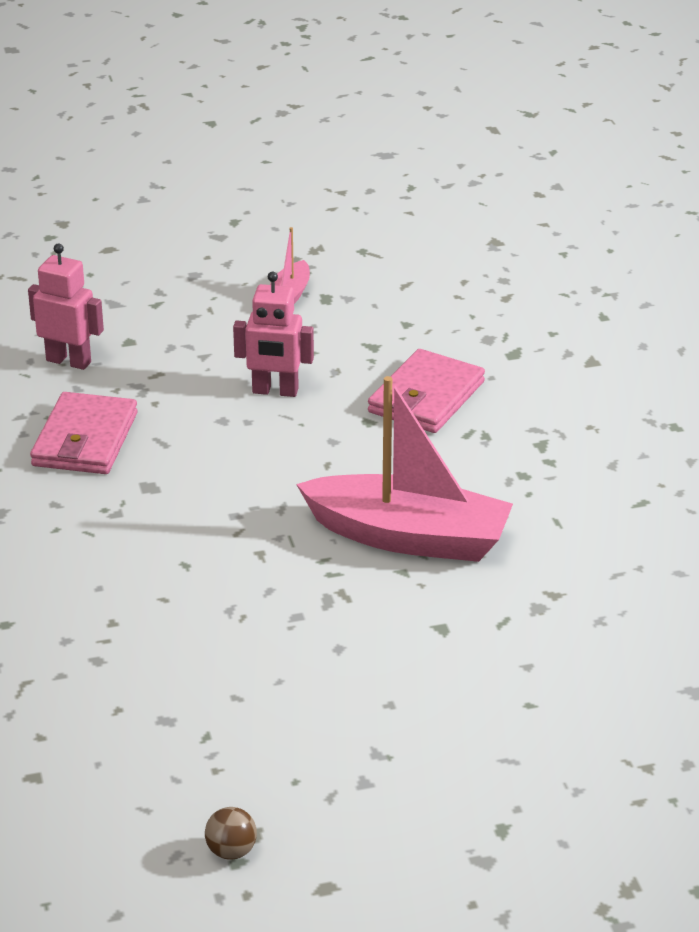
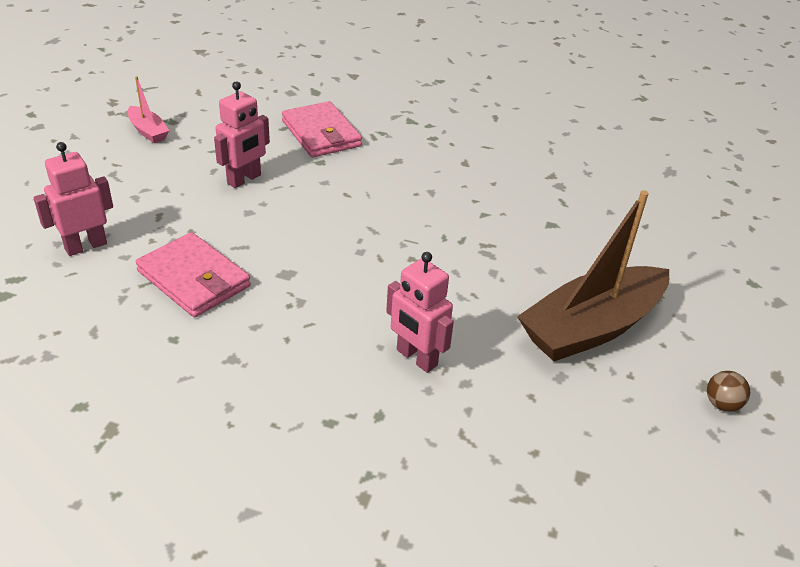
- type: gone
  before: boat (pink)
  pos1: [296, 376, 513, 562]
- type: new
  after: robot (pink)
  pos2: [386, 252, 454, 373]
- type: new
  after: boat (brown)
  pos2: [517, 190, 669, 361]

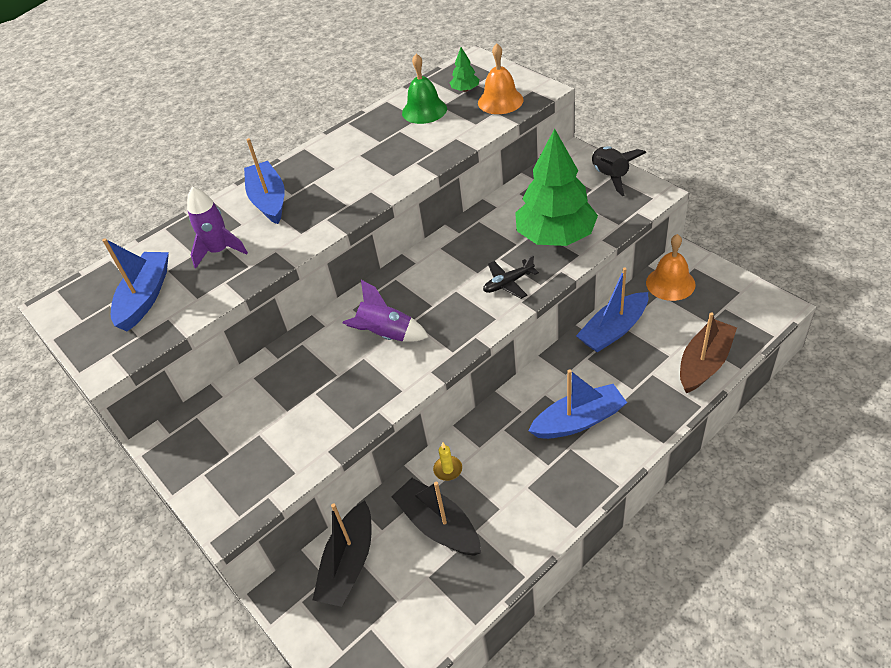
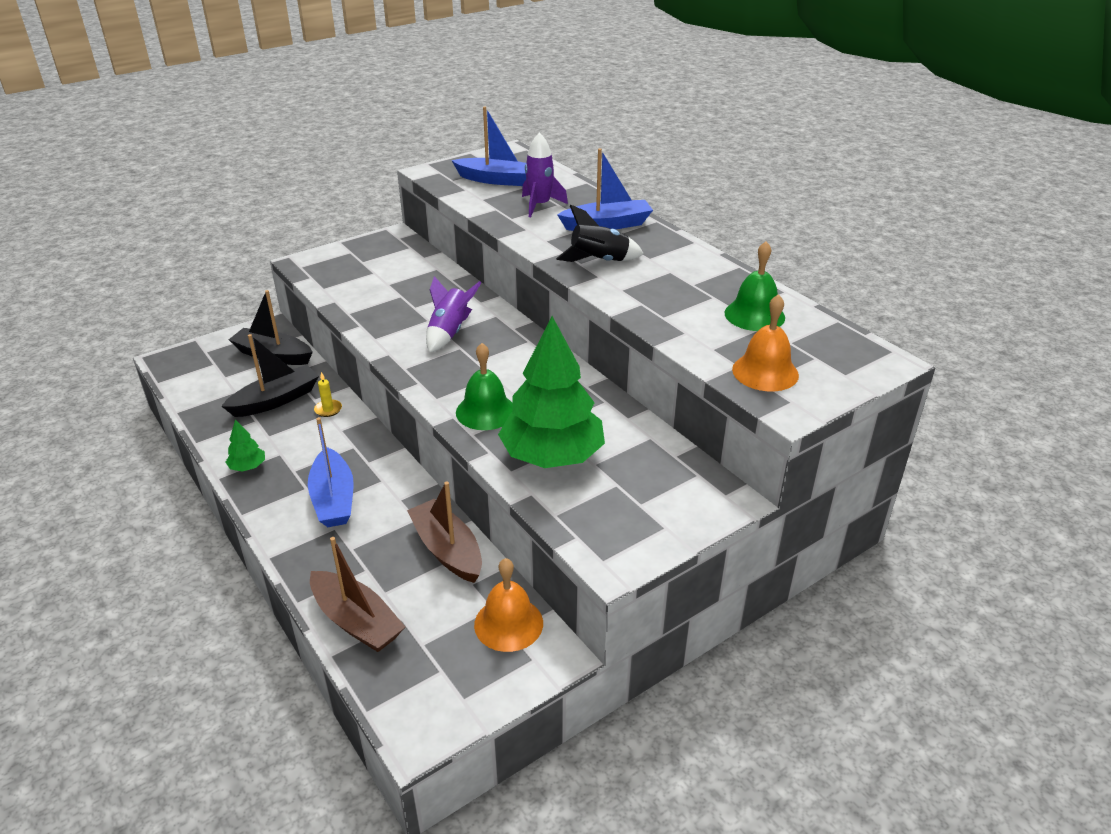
- type: shifted
  before: tree (green)
  pos1: [450, 47, 479, 92]
  pos2: [225, 420, 265, 472]
- type: shifted
  before: rocket (black)
  pos1: [592, 146, 646, 196]
  pos2: [556, 205, 644, 262]
- type: swapped
  before: plane (black)
  after: bell (green)
  pos1: [483, 255, 539, 299]
  pos2: [456, 343, 513, 430]
- type: repainted
  before: boat (blue)
  after: boat (brown)
  pos1: [576, 267, 648, 352]
  pos2: [407, 482, 482, 583]

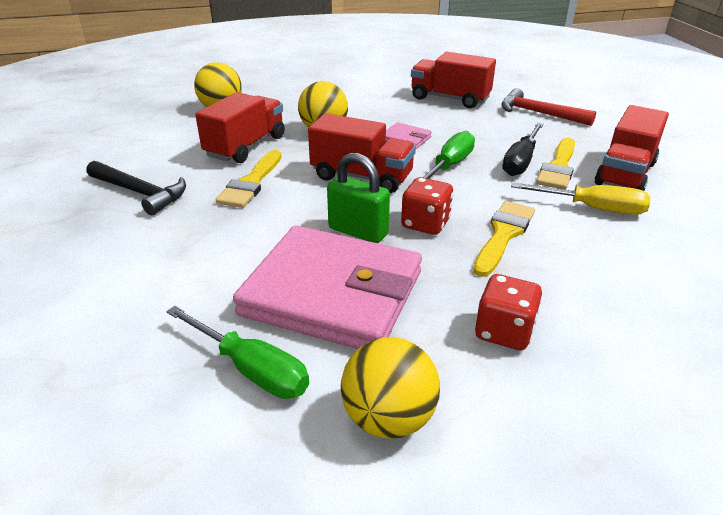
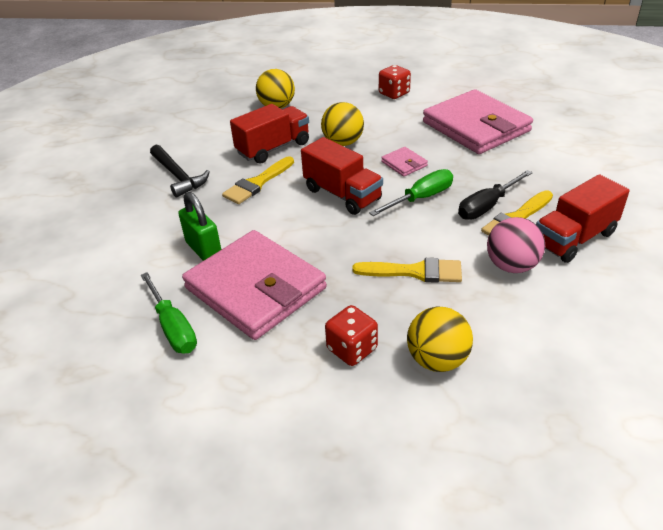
- type: gone
  before: hammer (red)
  pos1: [501, 88, 596, 126]
- type: shifted
  before: padlock (green)
  pos1: [327, 153, 390, 243]
  pos2: [178, 192, 221, 261]
- type: shifted
  before: ball (yellow)
  pos1: [341, 337, 440, 439]
  pos2: [407, 307, 473, 372]
- type: shifted
  before: dice (red)
  pos1: [401, 177, 453, 235]
  pos2: [379, 65, 411, 99]
- type: swapped
  before: truck (red)
  after: wallet (pink)
  pos1: [411, 52, 496, 108]
  pos2: [423, 89, 533, 154]
- type: swapped
  before: screwdriver (yellow)
  after: ball (pink)
  pos1: [511, 182, 651, 215]
  pos2: [487, 217, 545, 273]
- type: rotated
  before: brush (yellow)
  pos1: [473, 201, 535, 277]
  pos2: [352, 258, 462, 283]
  turn: 45

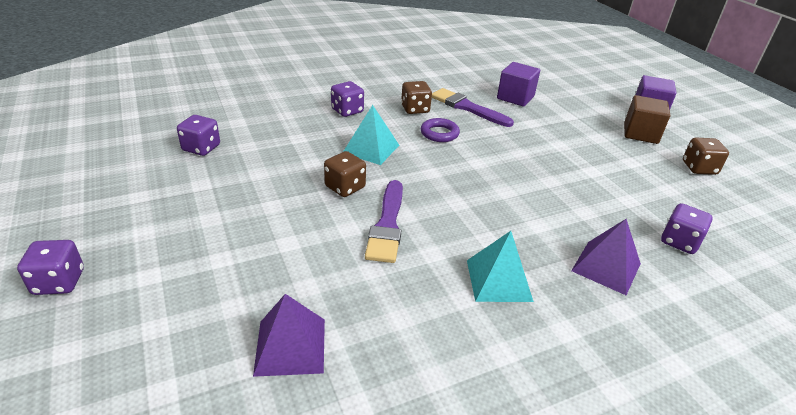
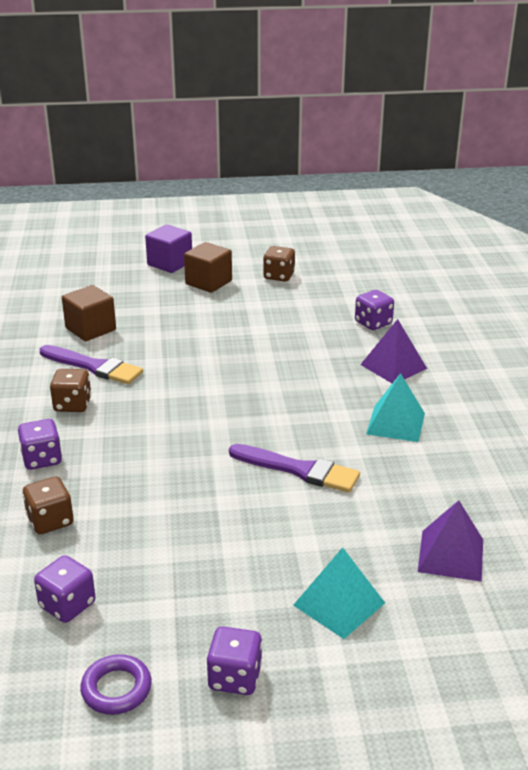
- type: shifted
  before: dice (purple)
  pos1: [17, 240, 84, 295]
  pos2: [206, 627, 262, 695]
- type: shifted
  before: dice (brown)
  pos1: [324, 151, 366, 197]
  pos2: [23, 477, 74, 534]
- type: shifted
  before: pyramid (turquoise)
  pos1: [343, 105, 399, 165]
  pos2: [293, 547, 385, 639]
- type: shifted
  before: ring (purple)
  pos1: [421, 118, 460, 142]
  pos2: [80, 654, 152, 715]
- type: repainted
  before: cube (purple)
  after: cube (brown)
  pos1: [497, 62, 540, 107]
  pos2: [62, 285, 116, 341]
- type: rotated
  before: brush (purple)
  pos1: [432, 88, 514, 127]
  pos2: [40, 345, 143, 384]
  turn: -120

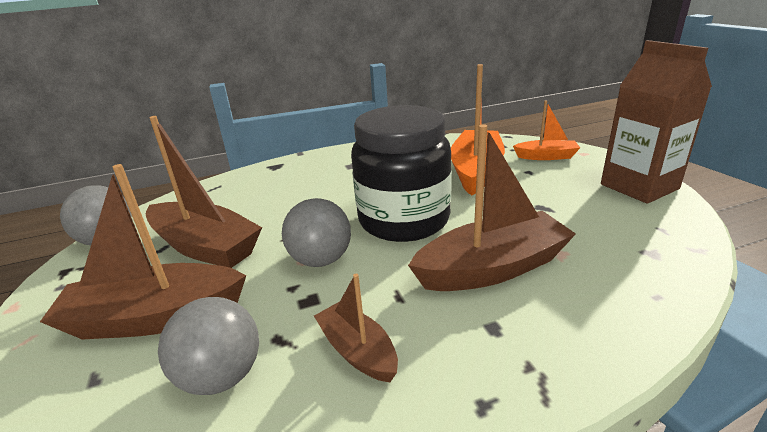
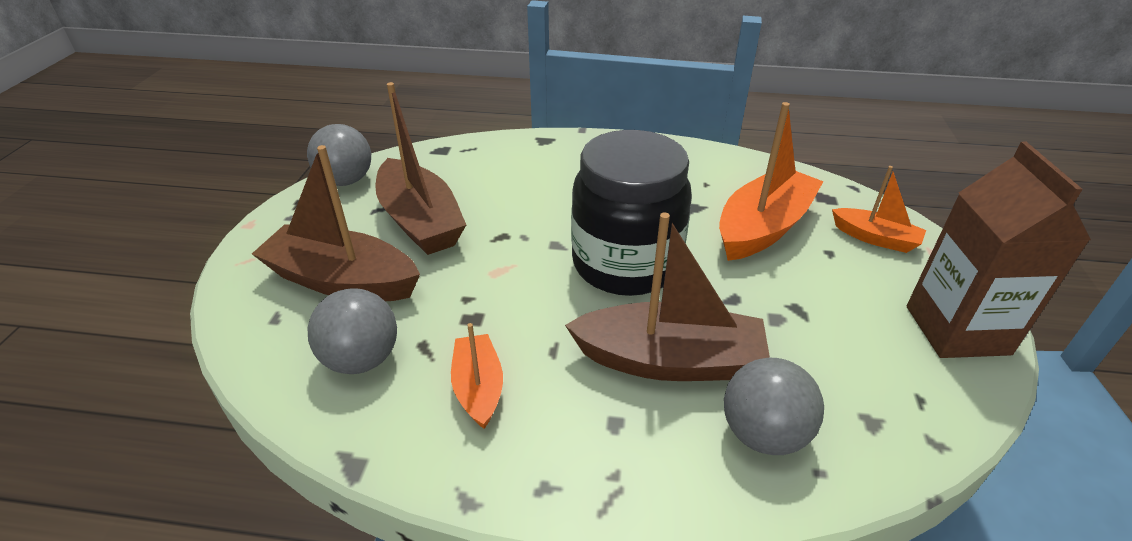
- type: shifted
  before: ball (grey)
  pos1: [282, 198, 351, 267]
  pos2: [724, 358, 824, 455]
- type: repainted
  before: boat (brown)
  after: boat (orange)
  pos1: [314, 274, 398, 382]
  pos2: [451, 323, 503, 429]

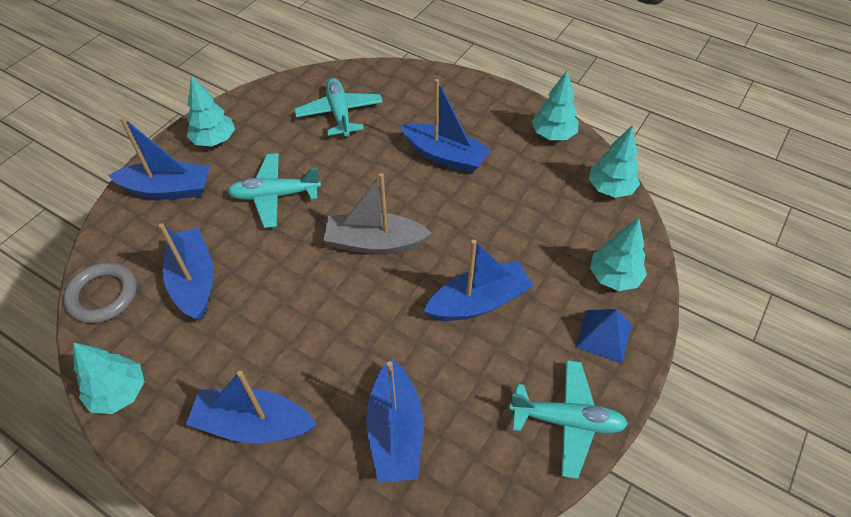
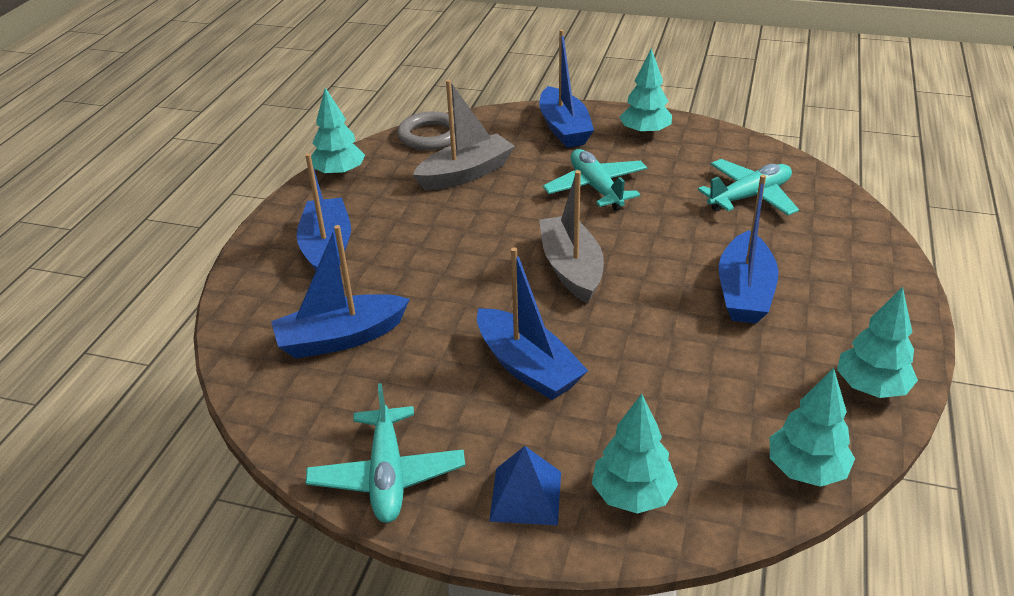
- type: repainted
  before: boat (blue)
  after: boat (grey)
  pos1: [159, 223, 213, 321]
  pos2: [413, 80, 515, 190]

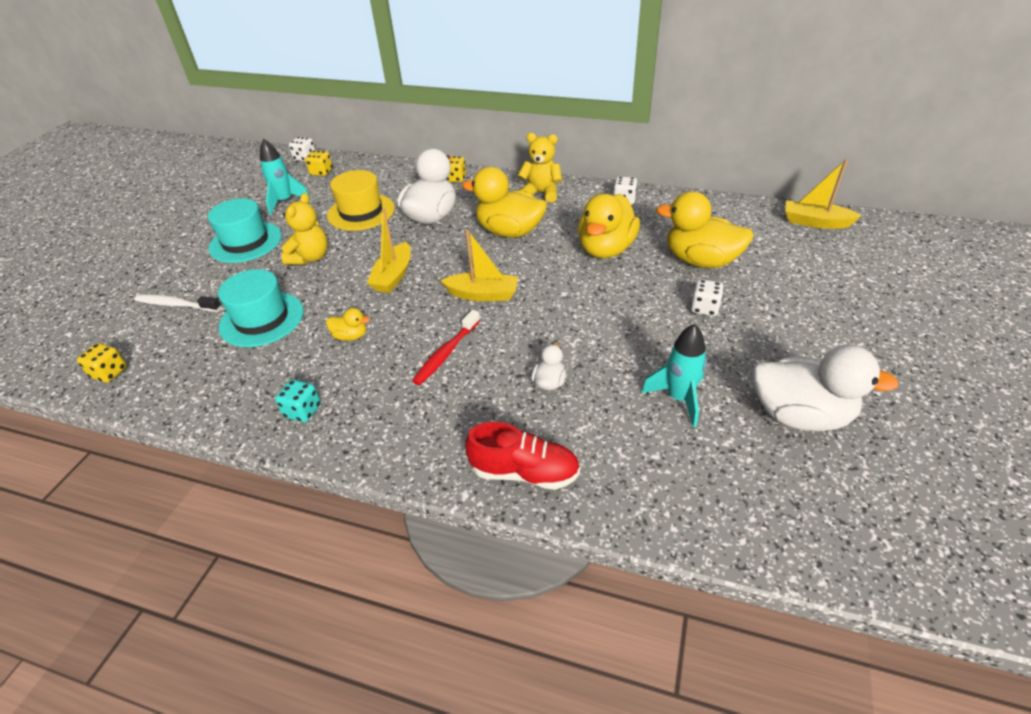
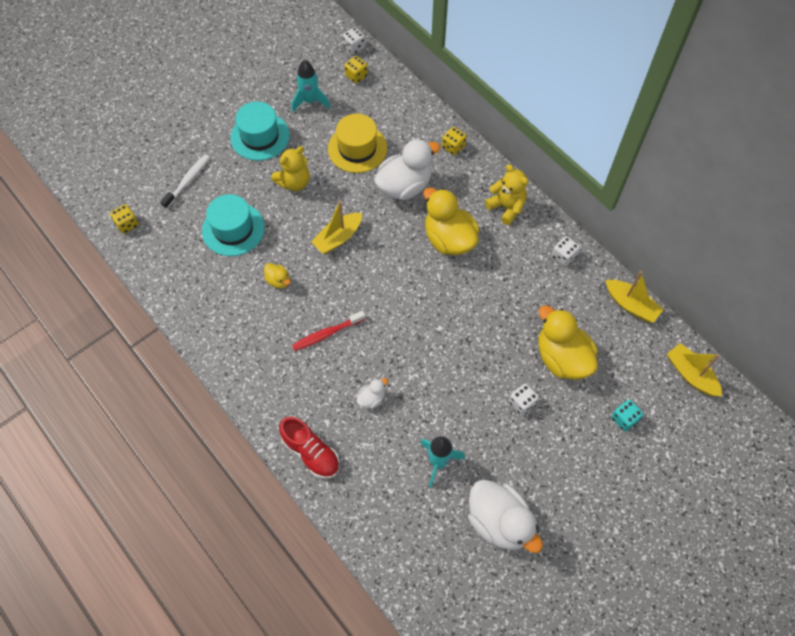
- type: gone
  before: duck (yellow)
  pos1: [578, 194, 640, 258]
- type: shifted
  before: dice (turquoise)
  pos1: [275, 379, 321, 422]
  pos2: [611, 400, 643, 431]
- type: shifted
  before: boat (yellow)
  pos1: [440, 229, 518, 301]
  pos2: [606, 271, 663, 323]
- type: rotated
  before: toothbrush (white)
  pos1: [134, 294, 221, 312]
  pos2: [160, 154, 210, 209]
  turn: 75

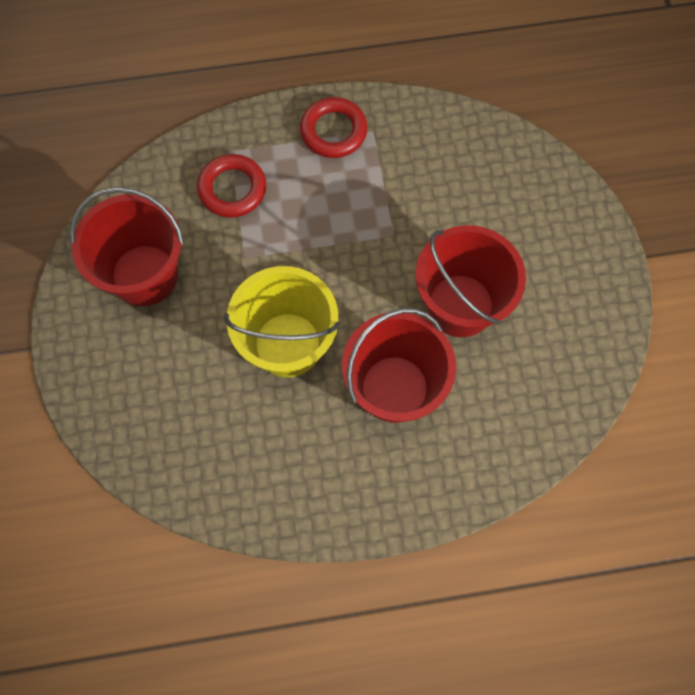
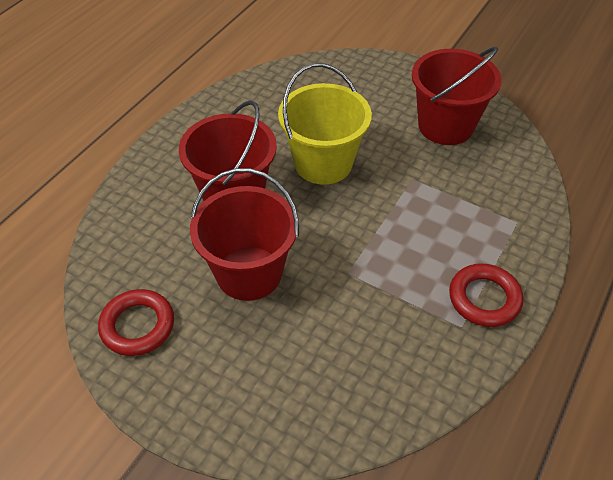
- type: shifted
  before: ring (red)
  pos1: [197, 154, 266, 218]
  pos2: [98, 289, 174, 356]

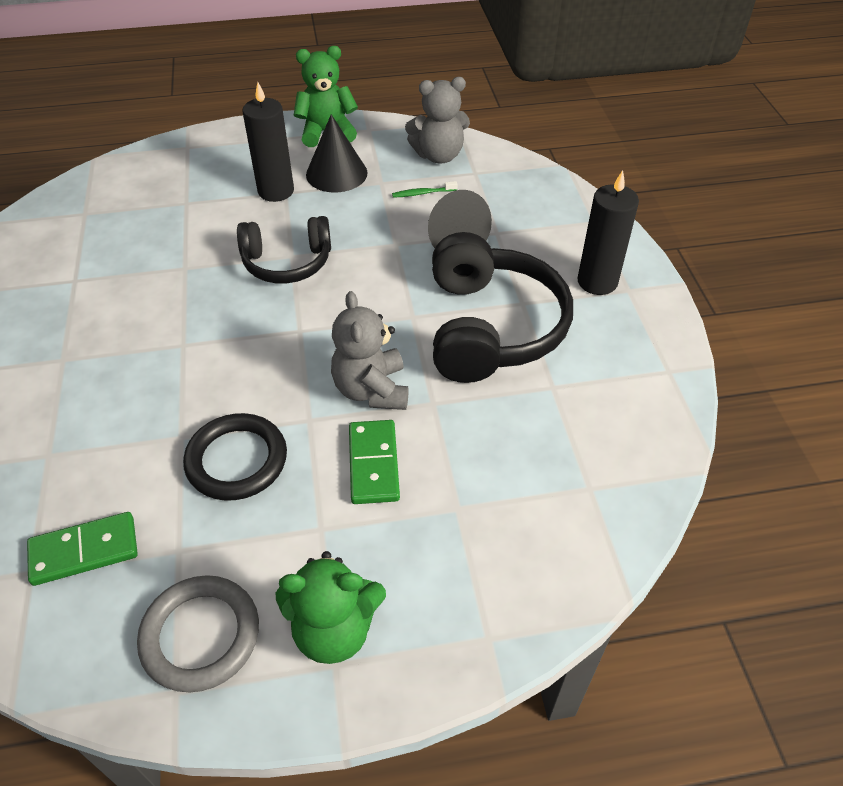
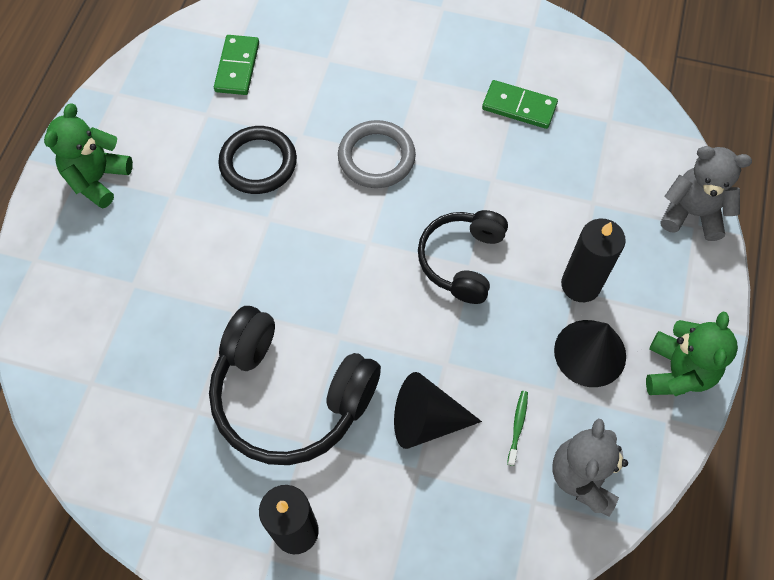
- type: shifted
  before: ring (grey)
  pos1: [137, 575, 259, 692]
  pos2: [338, 120, 416, 188]
- type: shifted
  before: teddy bear (grey)
  pos1: [331, 291, 409, 410]
  pos2: [661, 146, 752, 241]
- type: shifted
  before: domino (green)
  pos1: [349, 420, 400, 504]
  pos2: [482, 80, 558, 129]

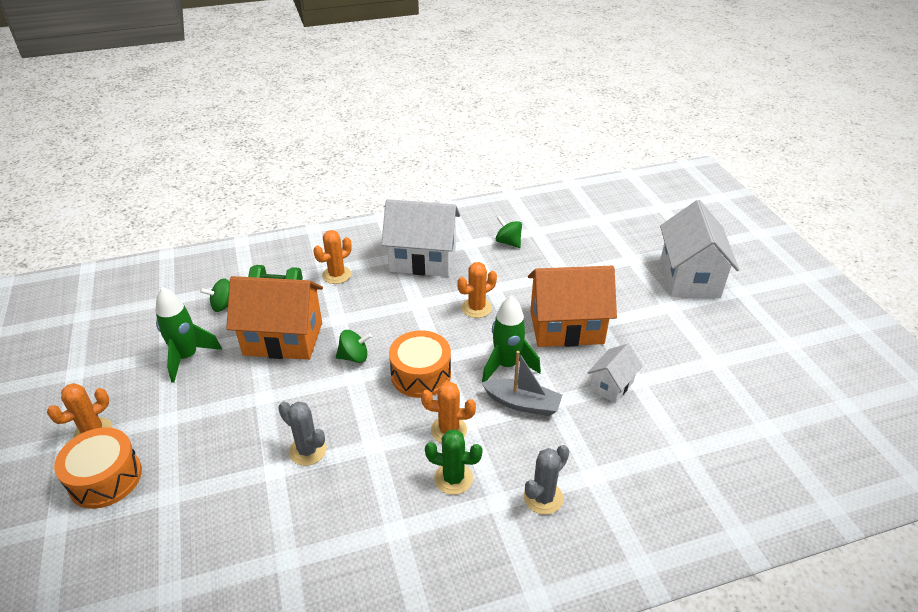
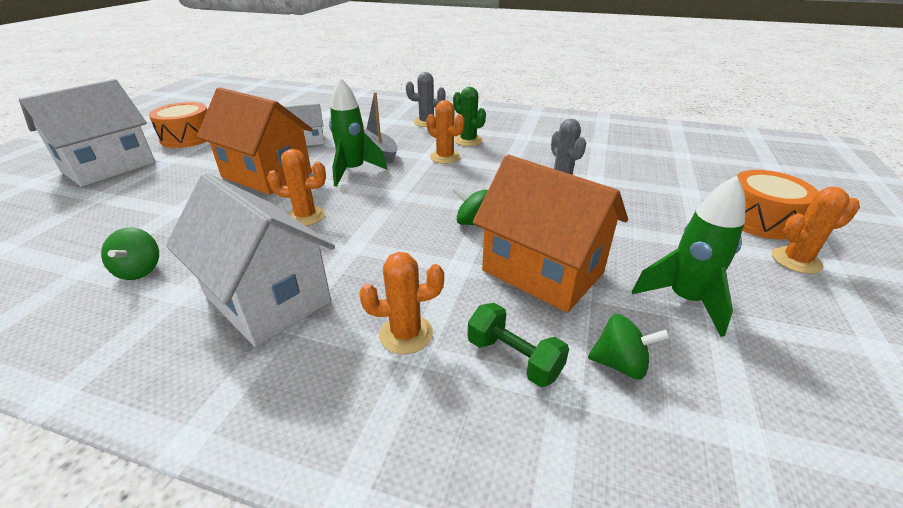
- type: shifted
  before: drum (orange)
  pos1: [389, 330, 451, 398]
  pos2: [149, 102, 207, 148]

